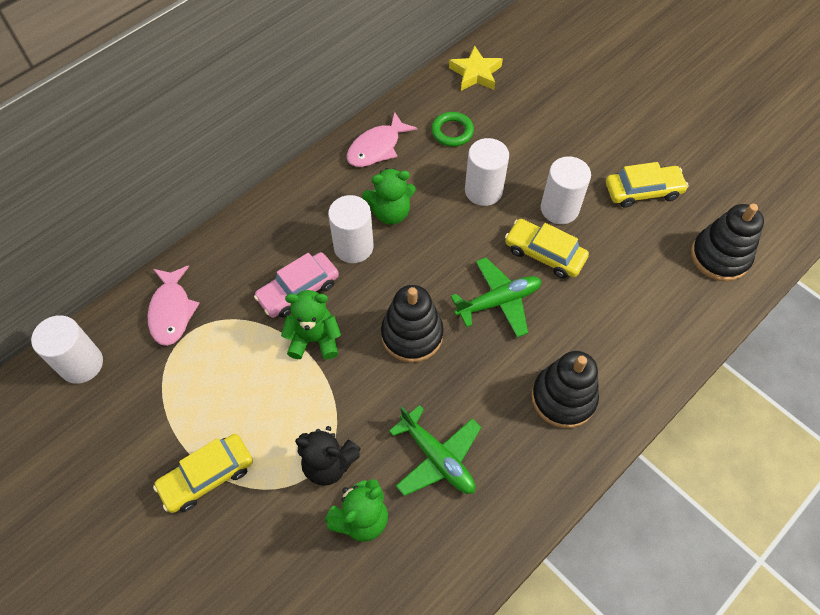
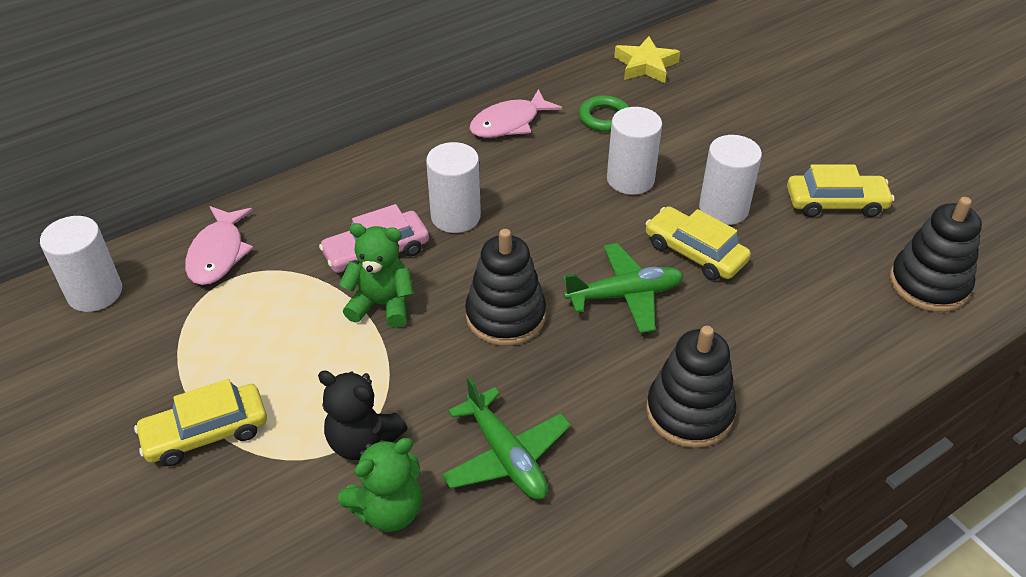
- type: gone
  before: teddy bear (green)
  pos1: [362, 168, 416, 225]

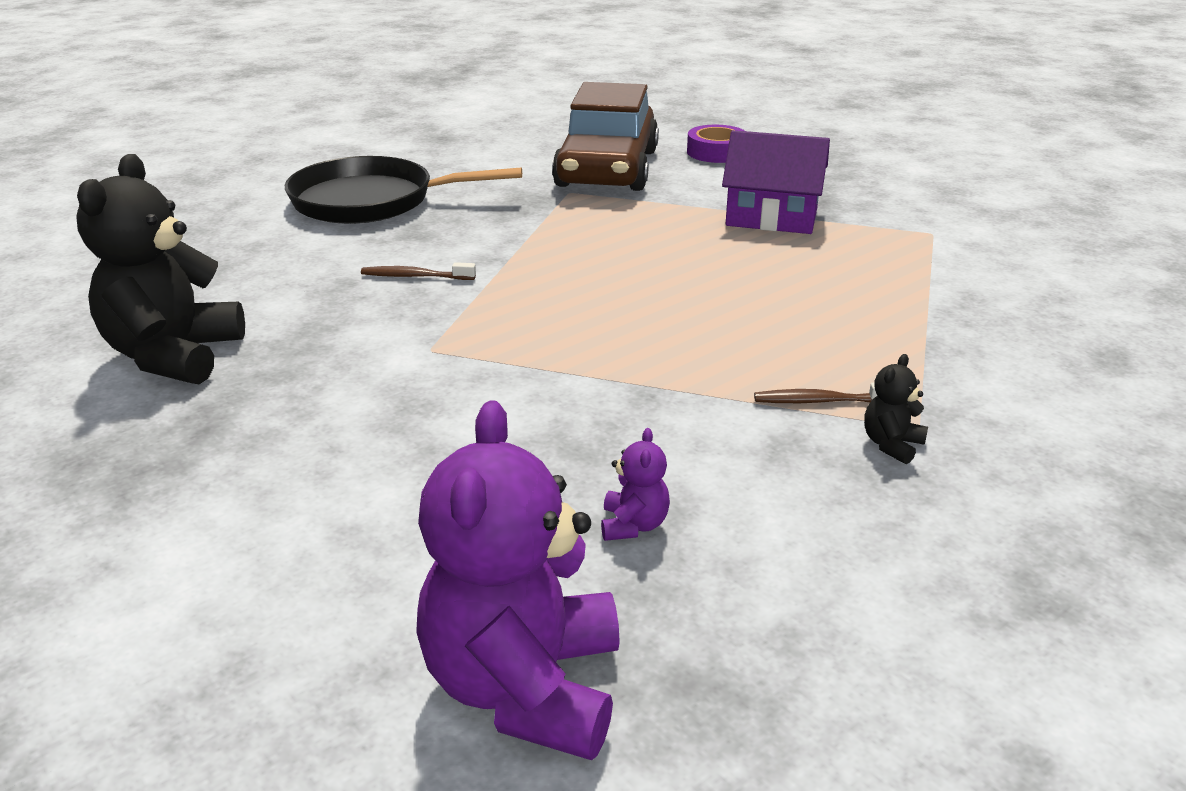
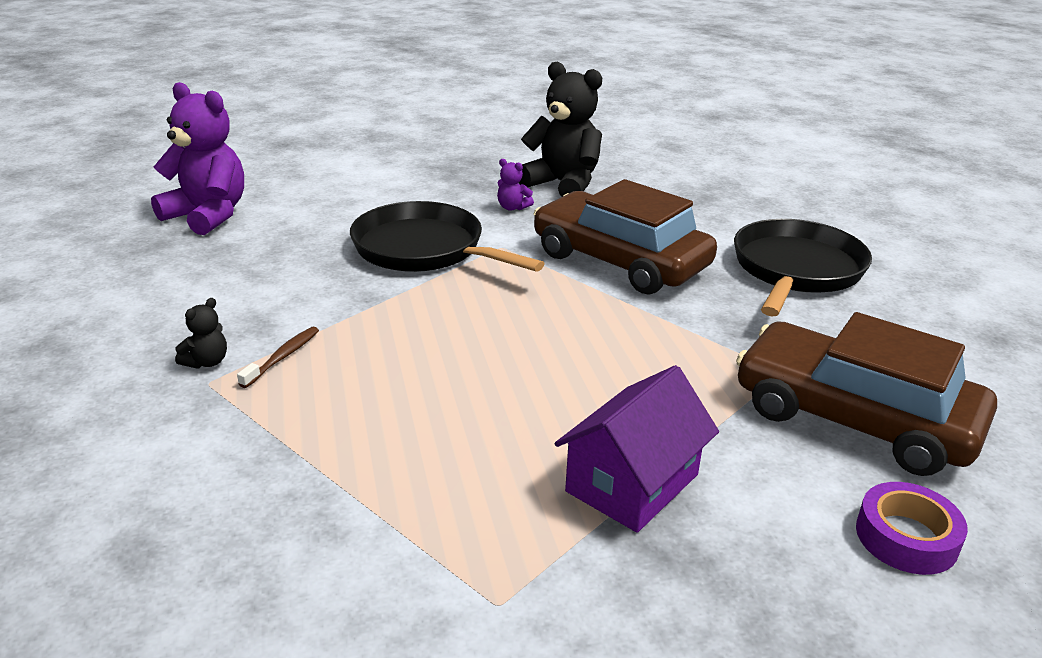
- type: new
  after: pan (black)
  pos2: [350, 201, 545, 272]
- type: shifted
  before: teddy bear (purple)
  pos1: [601, 428, 670, 541]
  pos2: [497, 159, 534, 211]
- type: swapped
  before: toothbrush (brown)
  after: car (brown)
  pos1: [361, 262, 476, 280]
  pos2: [533, 179, 717, 294]
- type: rotated
  before: teddy bear (black)
  pos1: [864, 354, 928, 464]
  pos2: [175, 298, 227, 369]
  turn: 60

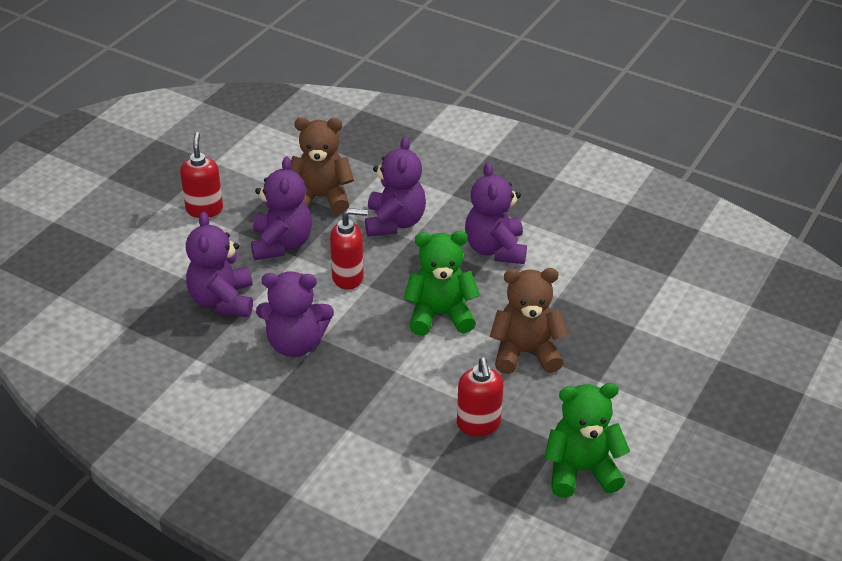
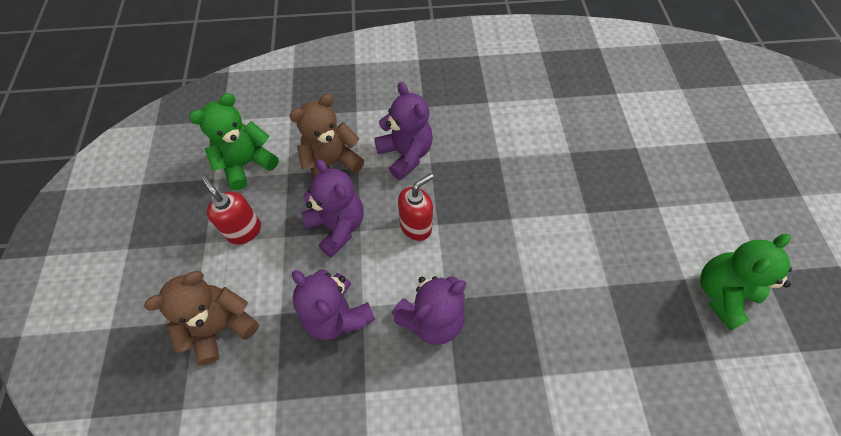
- type: gone
  before: soap dispenser (red)
  pos1: [457, 358, 504, 436]
- type: gone
  before: teddy bear (purple)
  pos1: [465, 162, 527, 264]
- type: shifted
  before: teddy bear (green)
  pos1: [404, 231, 480, 336]
  pos2: [189, 93, 279, 190]
- type: shifted
  before: teddy bear (brown)
  pos1: [490, 268, 569, 374]
  pos2: [144, 271, 259, 365]

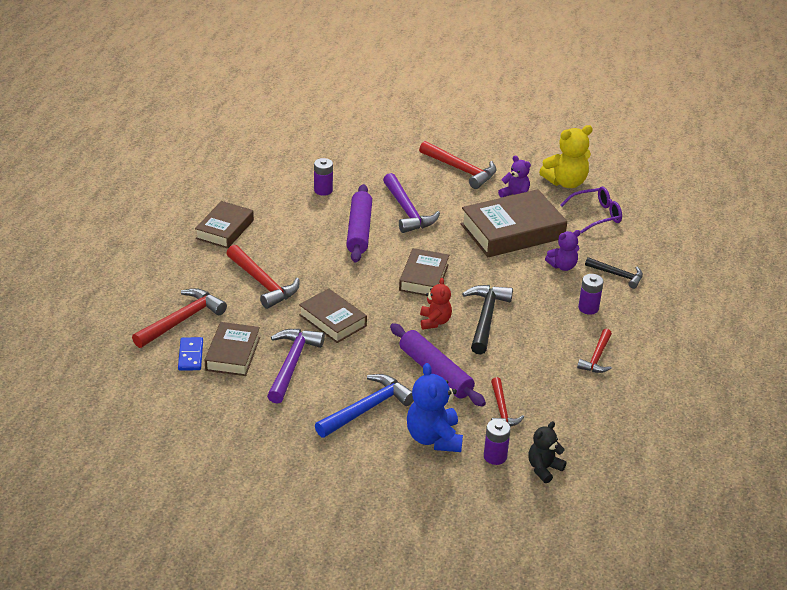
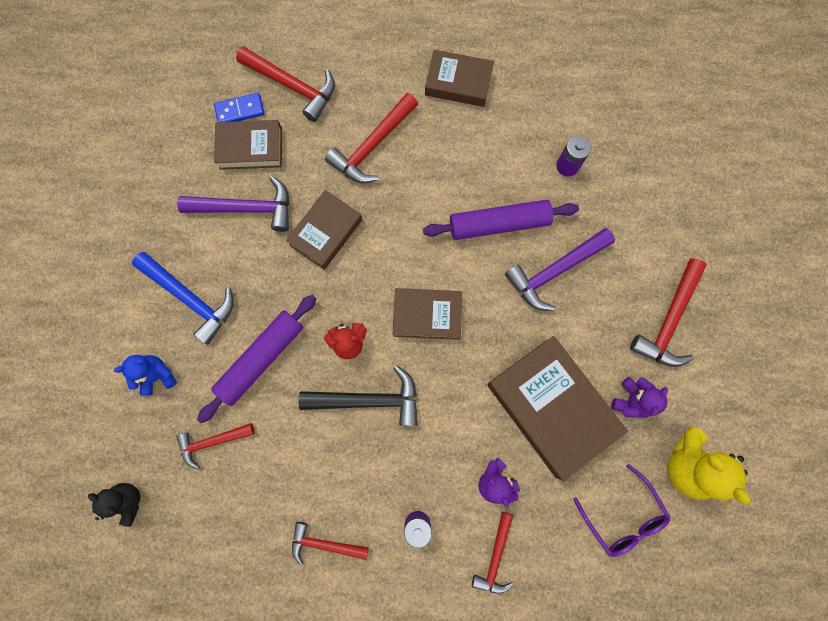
- type: gone
  before: battery (purple)
  pos1: [484, 419, 511, 465]
- type: repainted
  before: hammer (black)
  after: hammer (red)
  pos1: [585, 257, 643, 289]
  pos2: [472, 512, 514, 594]
- type: scaled
  before: teddy bear (blue)
  pos1: [407, 363, 463, 452]
  pos2: [114, 355, 177, 396]
  scale: 0.62

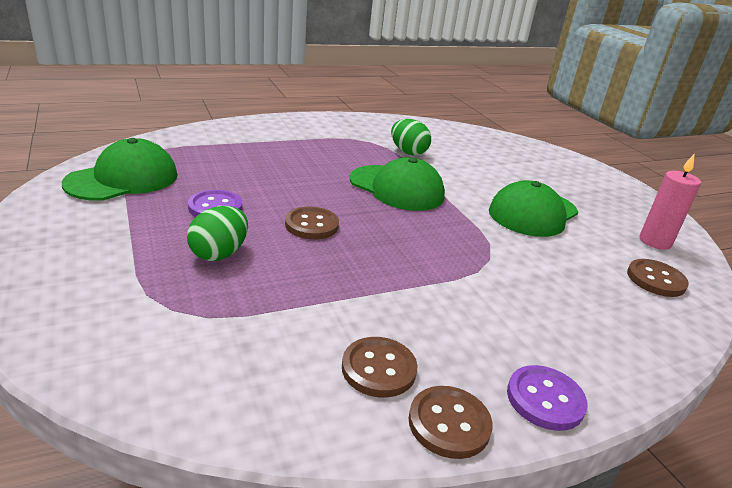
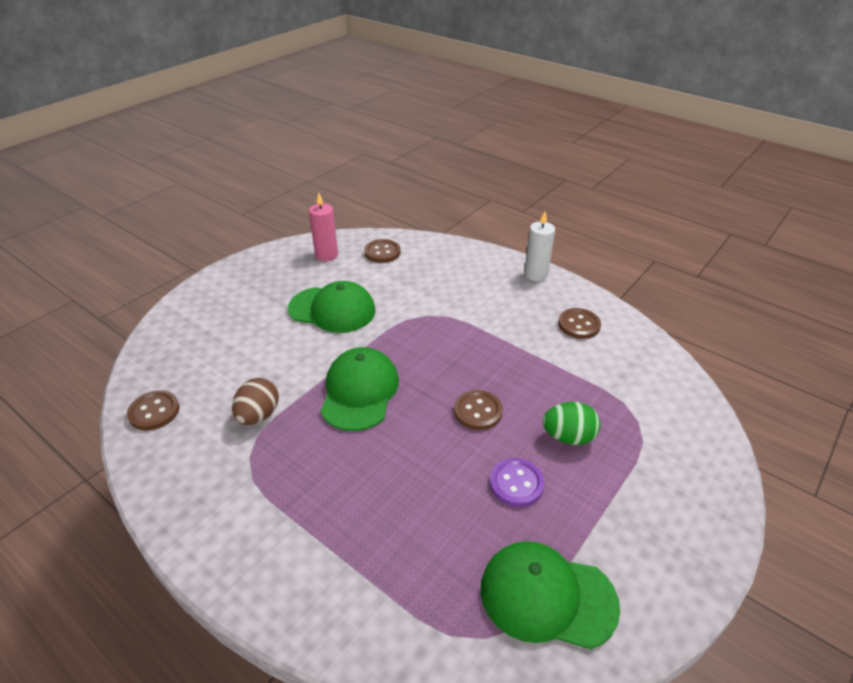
- type: shifted
  before: button (brown)
  pos1: [409, 386, 493, 459]
  pos2: [127, 390, 179, 431]
- type: swapped
  before: button (purple)
  after: candle (white)
  pos1: [507, 365, 588, 431]
  pos2: [524, 211, 555, 281]
- type: repainted
  before: egg (green)
  after: egg (brown)
  pos1: [391, 119, 431, 155]
  pos2: [232, 378, 279, 425]

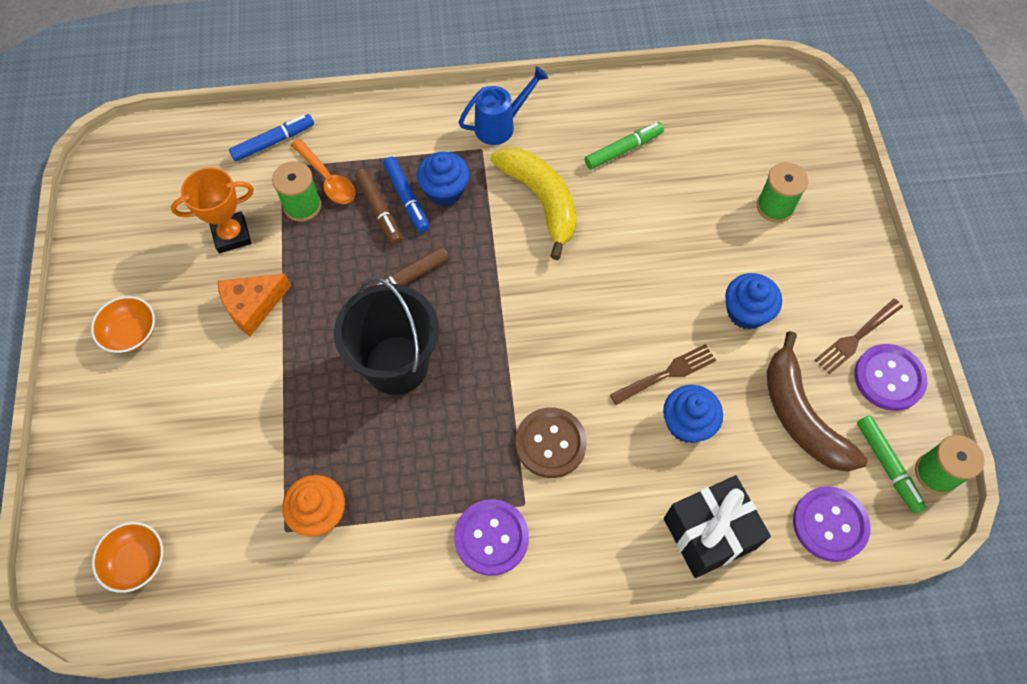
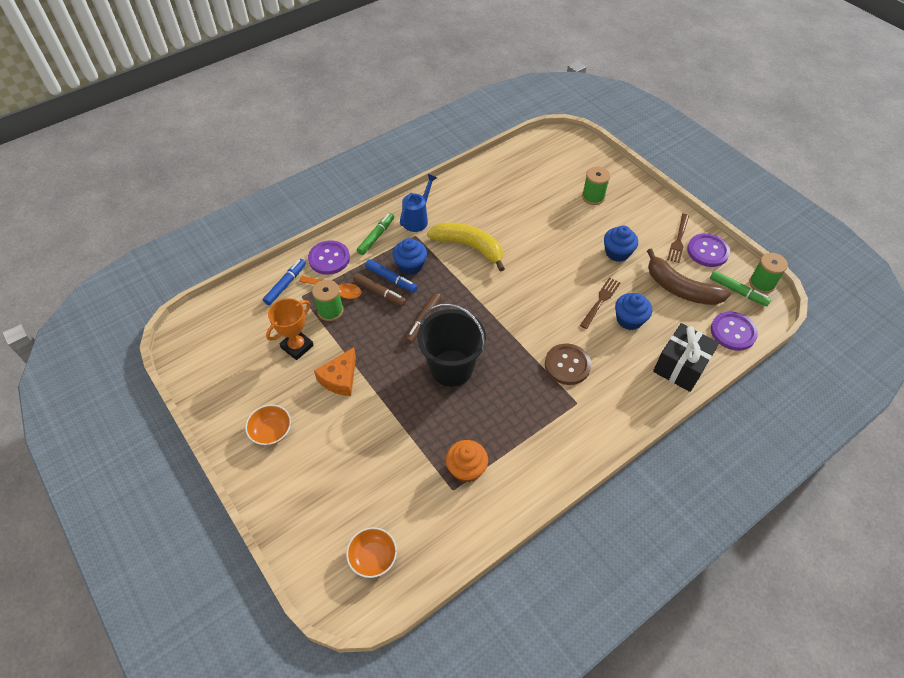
- type: shifted
  before: button (purple)
  pos1: [454, 499, 529, 576]
  pos2: [308, 240, 350, 275]
- type: shifted
  before: marker (green)
  pos1: [584, 122, 664, 169]
  pos2: [357, 213, 394, 255]

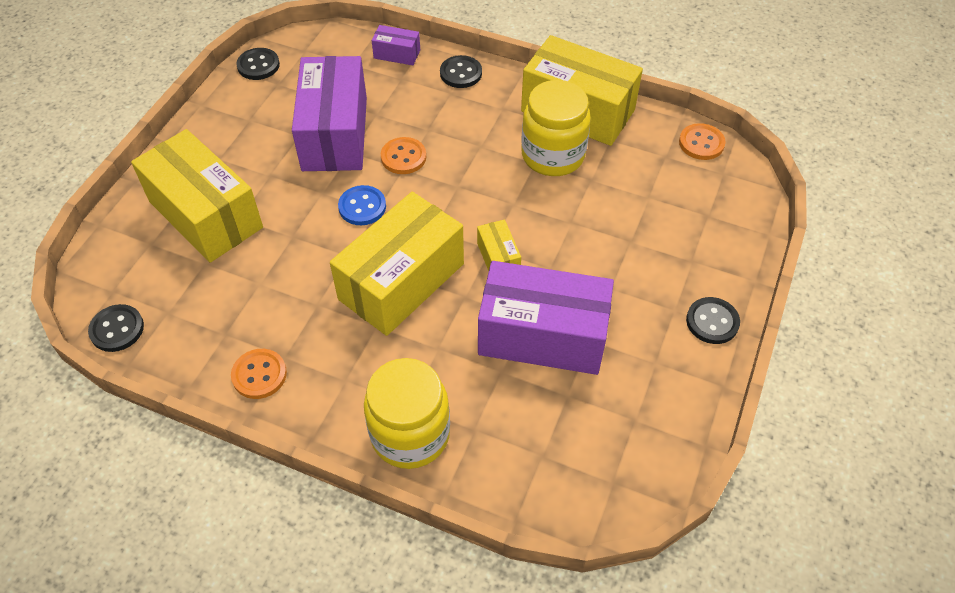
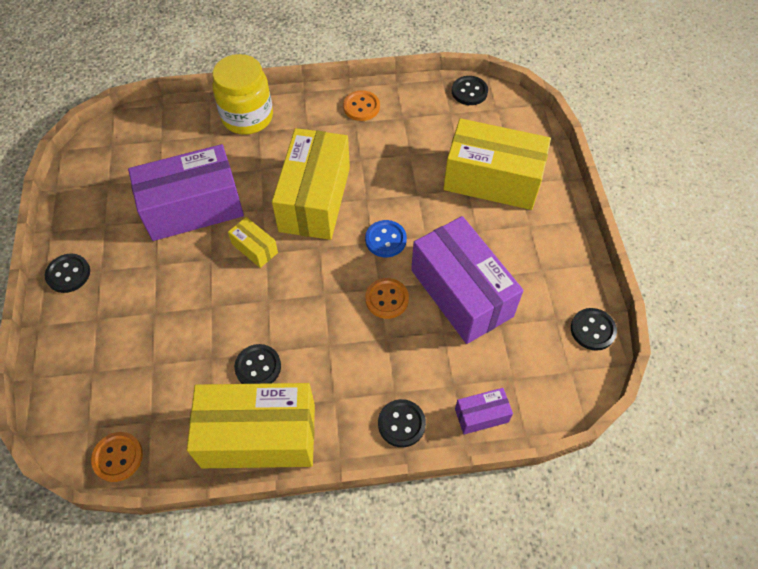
- type: swapped
  before: jar (yellow)
  after: button (black)
  pos1: [521, 80, 591, 176]
  pos2: [234, 344, 281, 384]

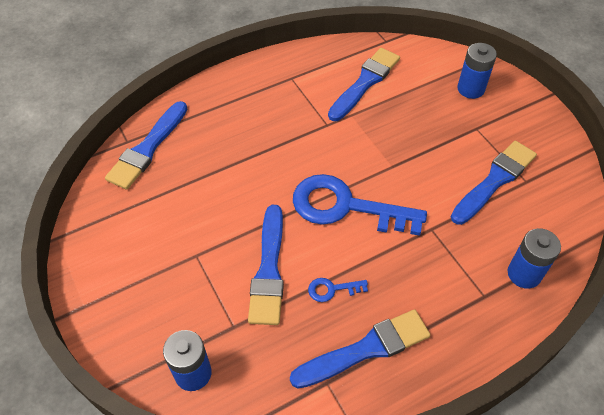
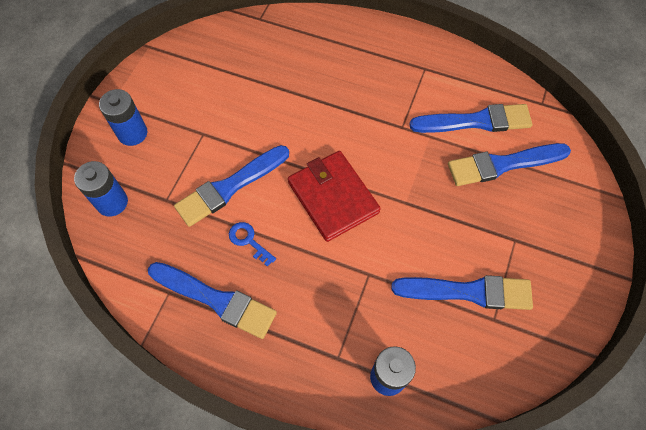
- type: shifted
  before: brush (blue)
  pos1: [105, 101, 187, 189]
  pos2: [448, 143, 571, 186]
- type: shifted
  before: battery (blue)
  pos1: [457, 43, 497, 99]
  pos2: [99, 89, 147, 146]
- type: swapped
  before: key (blue)
  after: wallet (red)
  pos1: [293, 174, 427, 236]
  pos2: [288, 151, 381, 242]

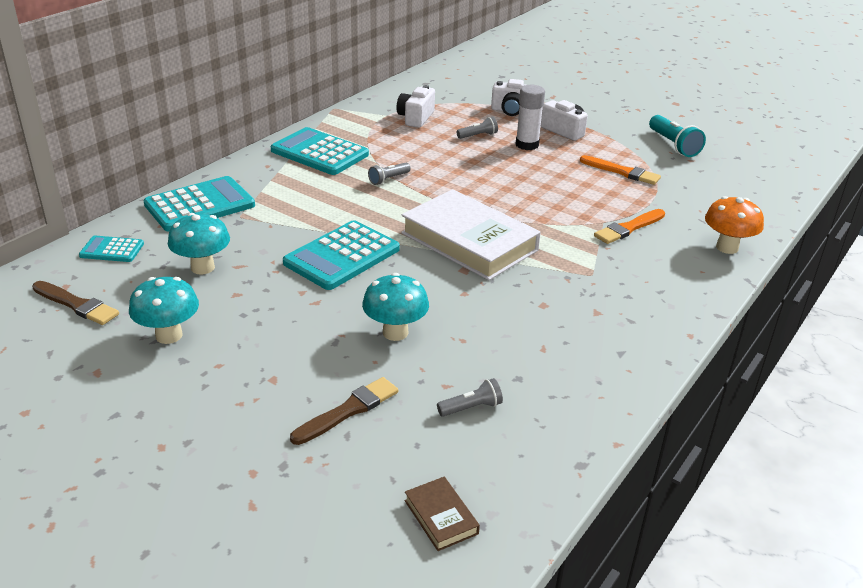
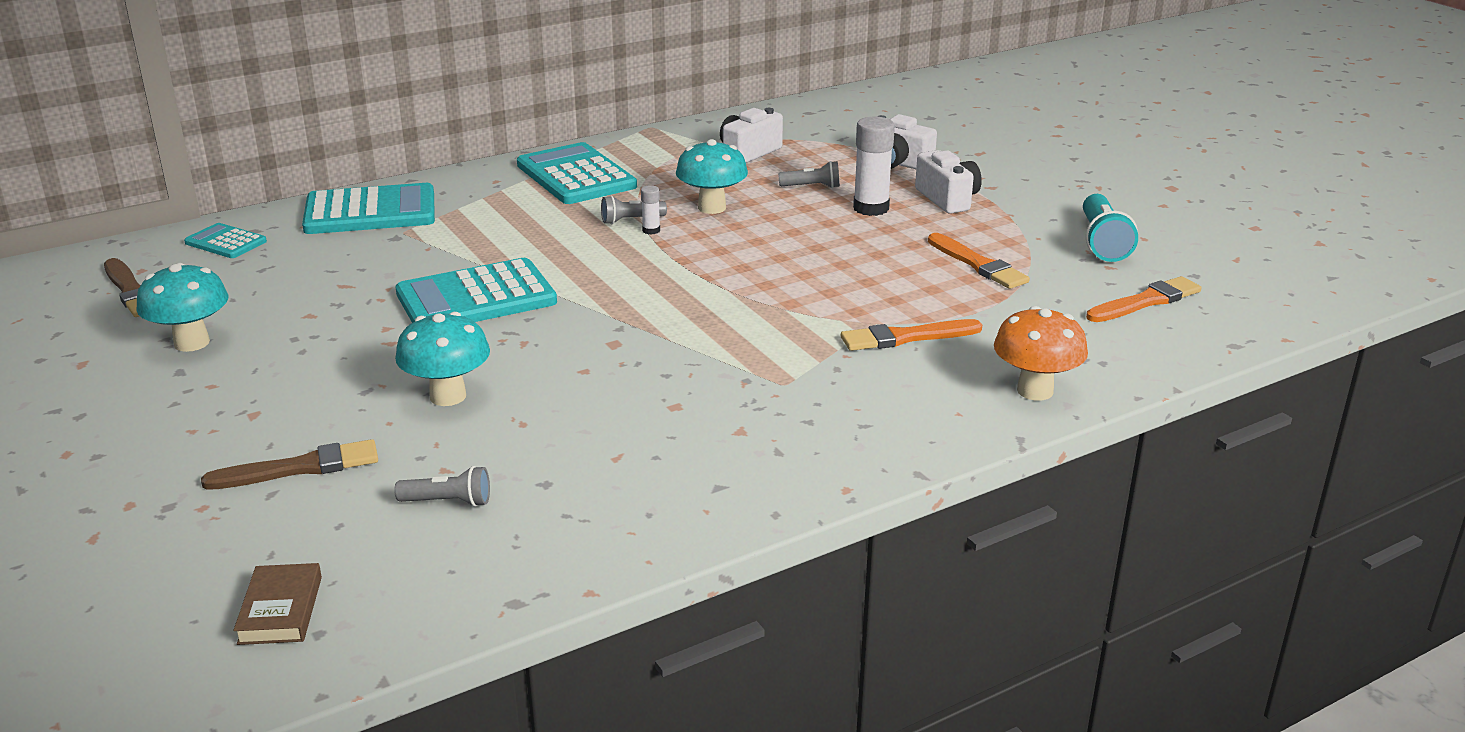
- type: gone
  before: book (white)
  pos1: [401, 189, 541, 280]
- type: new
  after: glue stick (white)
  pos2: [641, 185, 660, 235]
- type: new
  after: brush (orange)
  pos2: [1086, 276, 1201, 322]
- type: shifted
  before: mushroom (turquoise)
  pos1: [168, 213, 230, 275]
  pos2: [676, 139, 748, 214]

